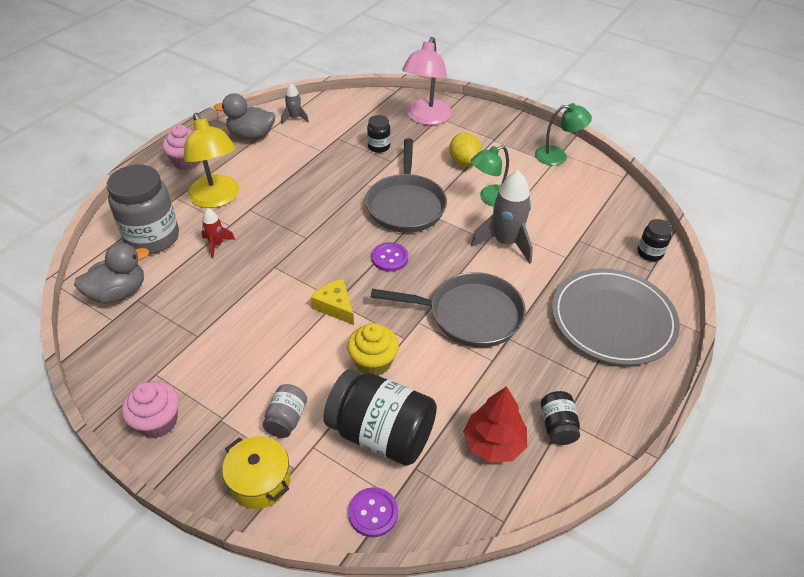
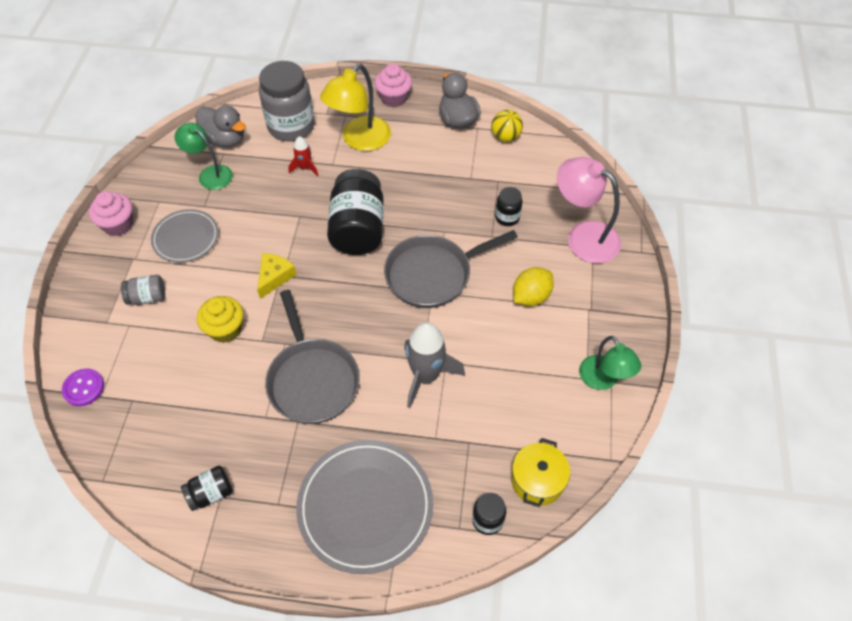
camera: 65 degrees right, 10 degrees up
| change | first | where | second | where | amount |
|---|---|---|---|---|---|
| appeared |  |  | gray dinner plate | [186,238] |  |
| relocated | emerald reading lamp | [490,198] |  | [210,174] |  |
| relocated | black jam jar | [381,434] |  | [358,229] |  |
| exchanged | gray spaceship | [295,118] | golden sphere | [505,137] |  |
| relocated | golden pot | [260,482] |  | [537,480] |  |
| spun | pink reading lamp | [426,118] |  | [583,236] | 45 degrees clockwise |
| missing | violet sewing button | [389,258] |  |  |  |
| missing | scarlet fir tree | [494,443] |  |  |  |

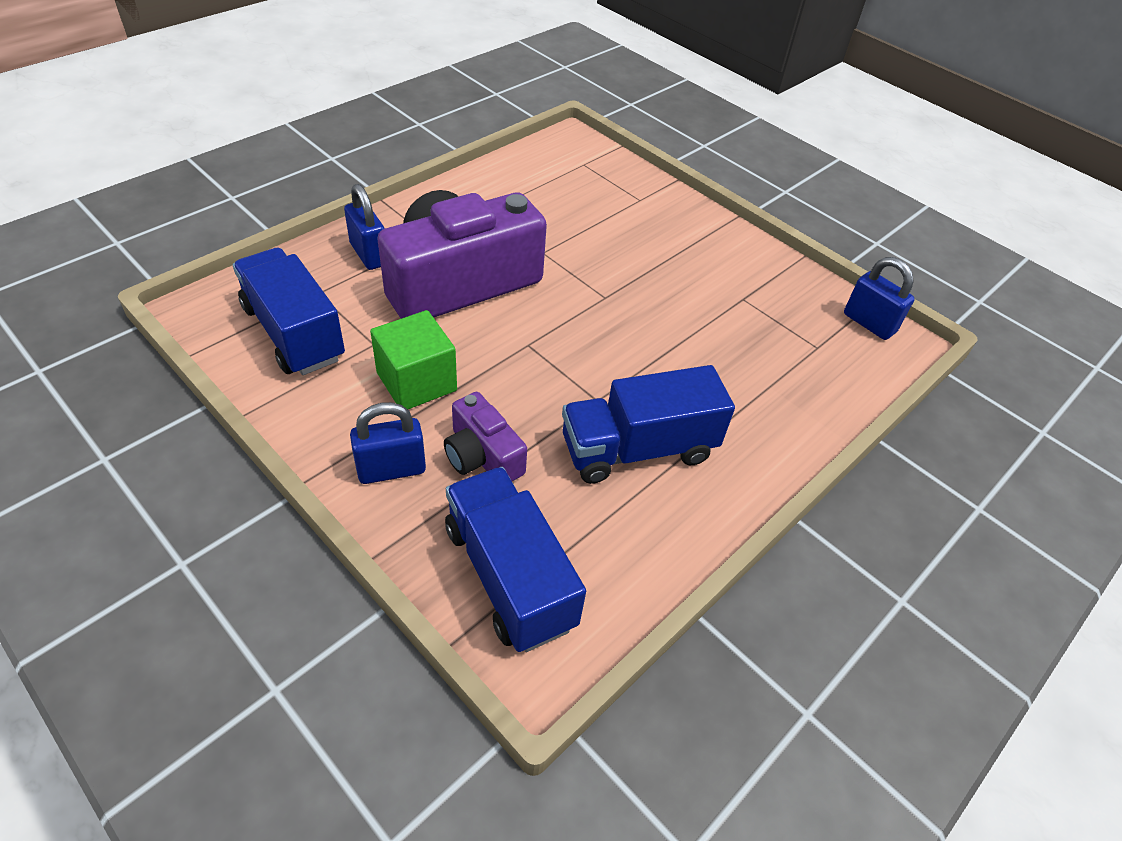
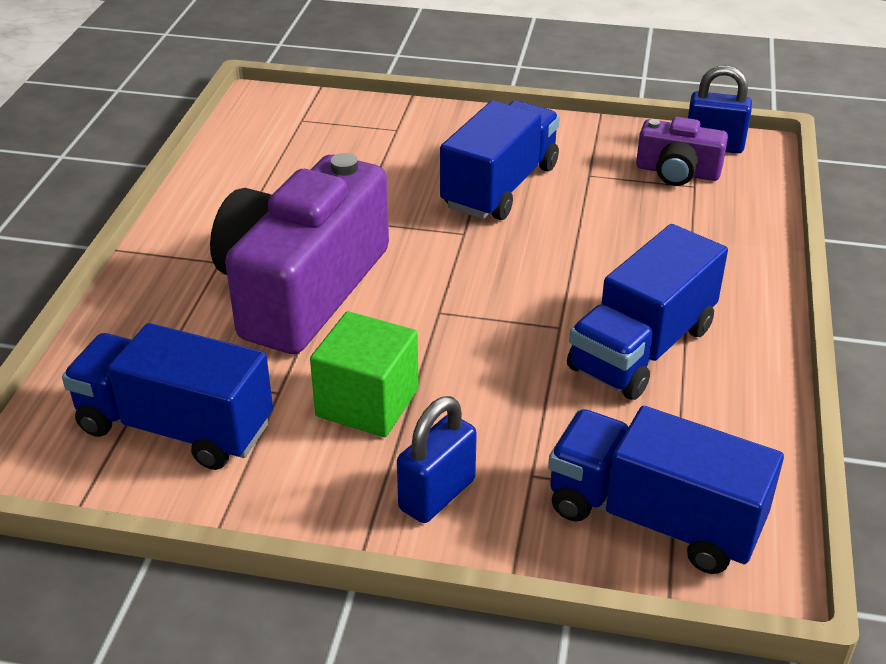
camera: 30 degrees left, 10 degrees down
| change | first | where | second | where | amount |
|---|---|---|---|---|---|
| appeared |  |  | blue toy truck | [500,187] |  |
| relocated | violet photo camera | [482,456] |  | [677,172] |  |
| missing | blue padlock | [369,254] |  |  |  |

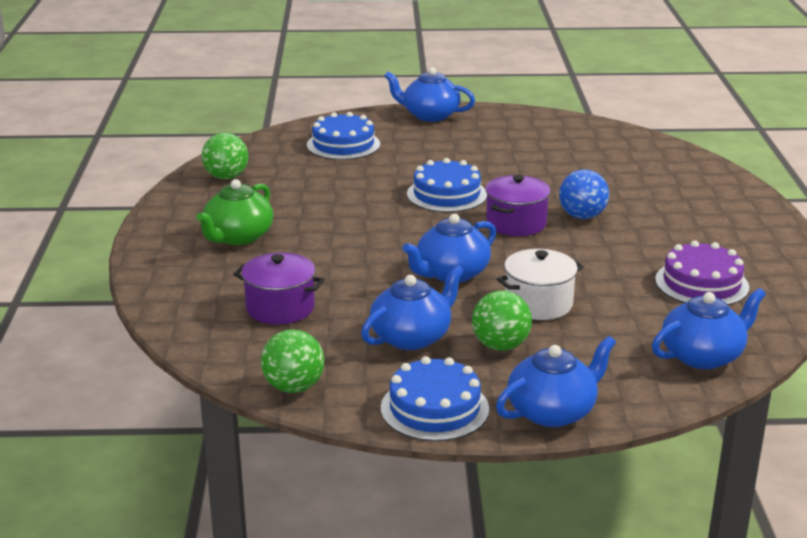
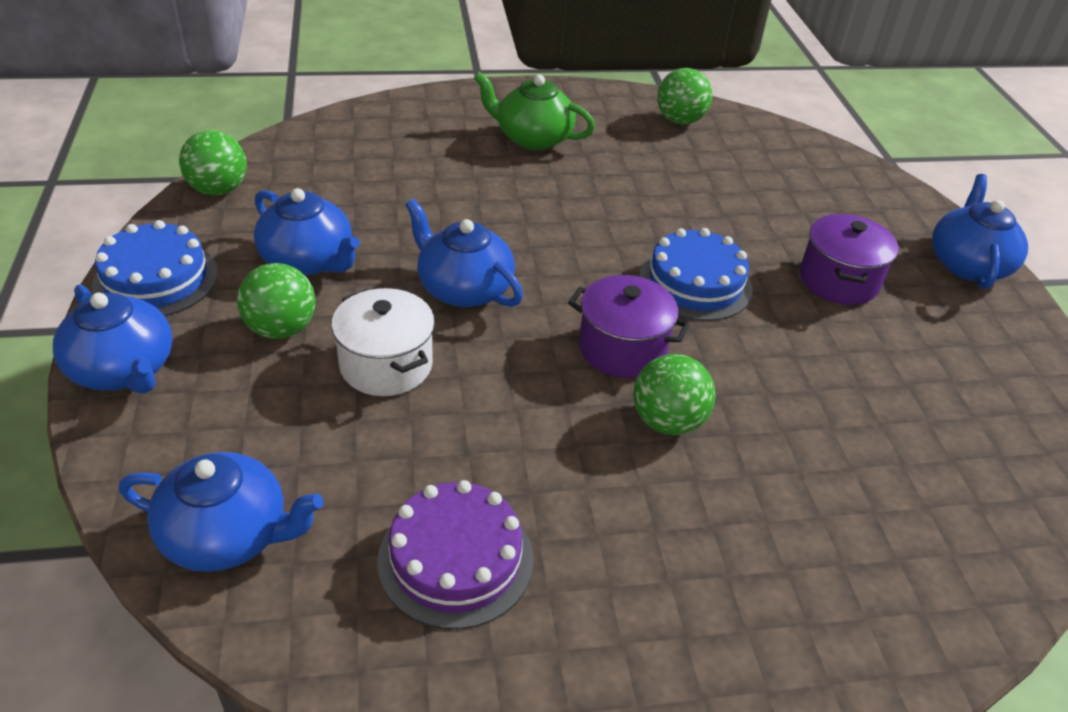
camera: 80 degrees right, 15 degrees up
| change | first | where | second | where | amount |
|---|---|---|---|---|---|
| spun | blue teapot | [703,356] |  | [228,535] | 45 degrees counterclockwise |
| colour | blue sphere | [582,216] | emerald sphere | [667,421] |  |
| relocated | violet pot | [280,308] |  | [838,280] |  |
| missing | blue cake | [343,145] |  |  |  |

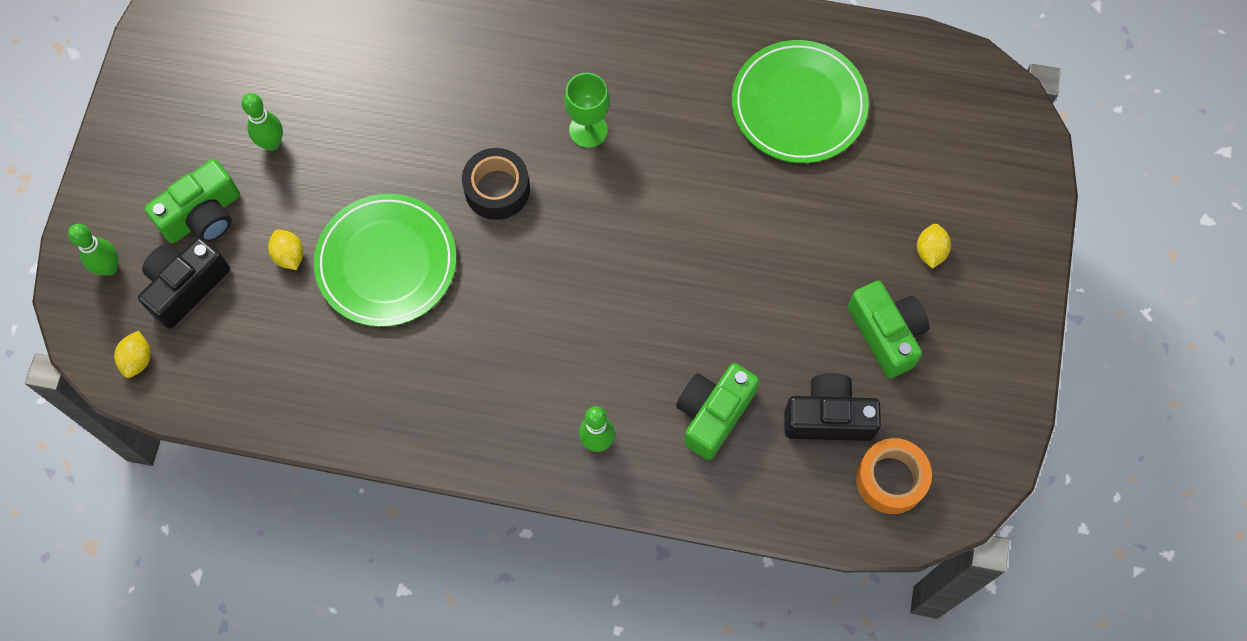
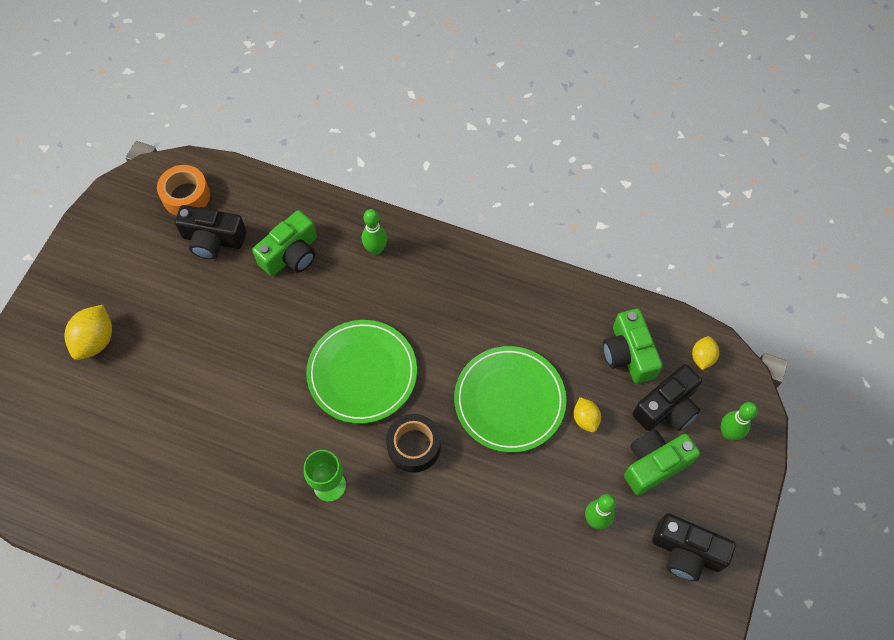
camera: 170 degrees left, 5 degrees down
| change | first | where | second | where | amount |
|---|---|---|---|---|---|
| size | golden citrus fruit | [930,251] |  | [96,340] | x1.66 |
| relocated | emerald dinner plate | [798,105] |  | [362,373] |  |
| relocated | emerald photo camera | [886,334] |  | [628,354] |  |
| appeared |  |  | black photo camera | [686,552] |  |

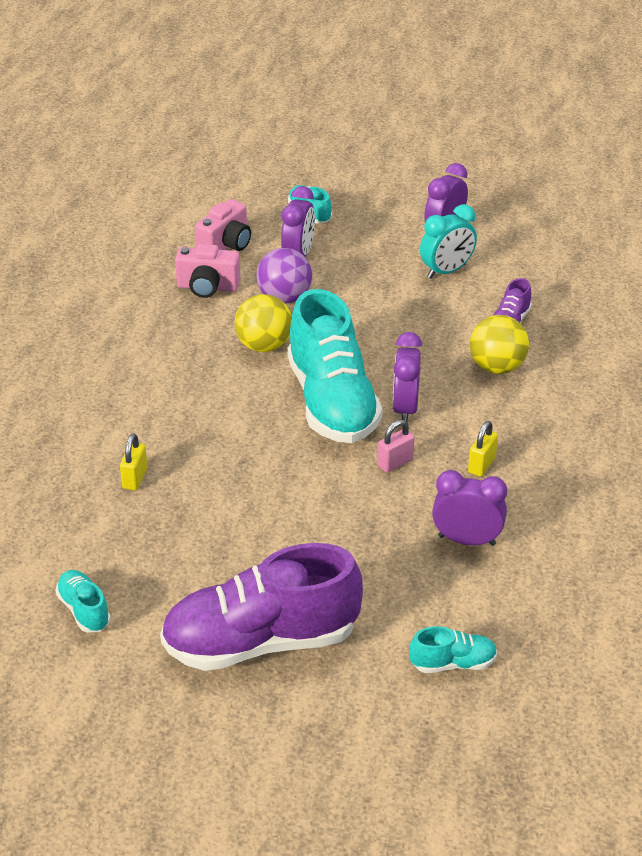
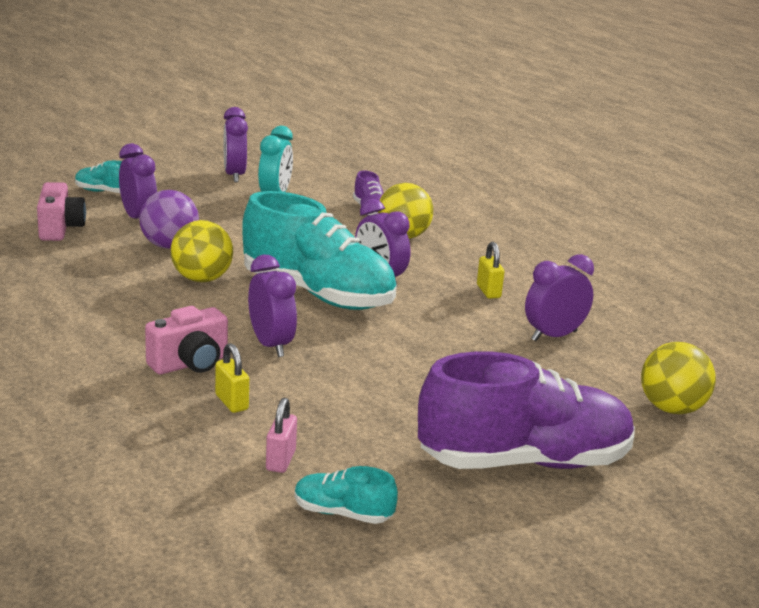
camera: 45 degrees left, 15 degrees down
| change | first | where | second | where | amount |
|---|---|---|---|---|---|
| relocated | pink photo camera | [207,287] |  | [190,364] |  |
| appeared |  |  | violet bedside clock | [271,345] |  |
| relocated | pink padlock | [395,463] |  | [280,460] |  |
| spun | violet sneaker | [260,642] |  | [524,462] | 135 degrees counterclockwise |
| exchanged | teal sneaker | [453,663] | golden sphere | [672,409] |  |

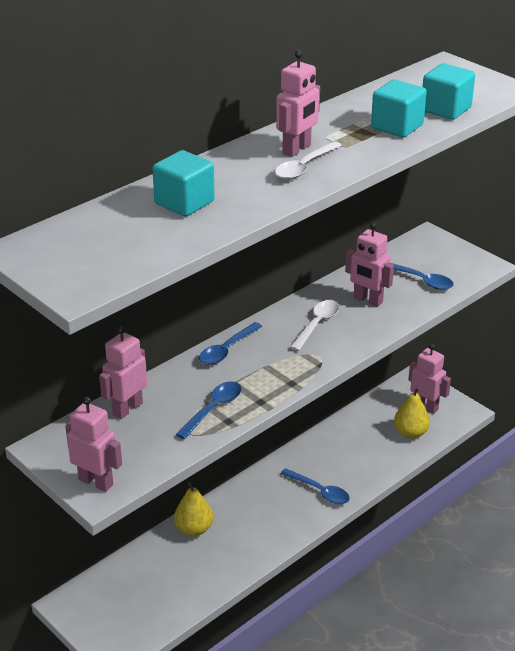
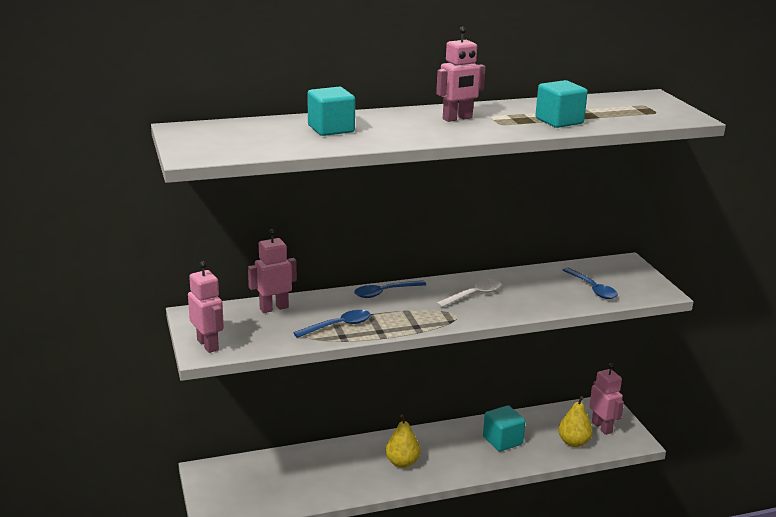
camera: 25 degrees right, 10 degrees down
| change | first | where | second | where | amount |
|---|---|---|---|---|---|
| relocated | golden pear fruit | [194,529] |  | [402,463] |  |
| relocated | teal block | [446,109] |  | [502,440] |  |
| missing | white tablespoon | [304,167] |  |  |  |
| missing | blue tablespoon | [319,491] |  |  |  |
| missing | pink robot | [367,300] |  |  |  |

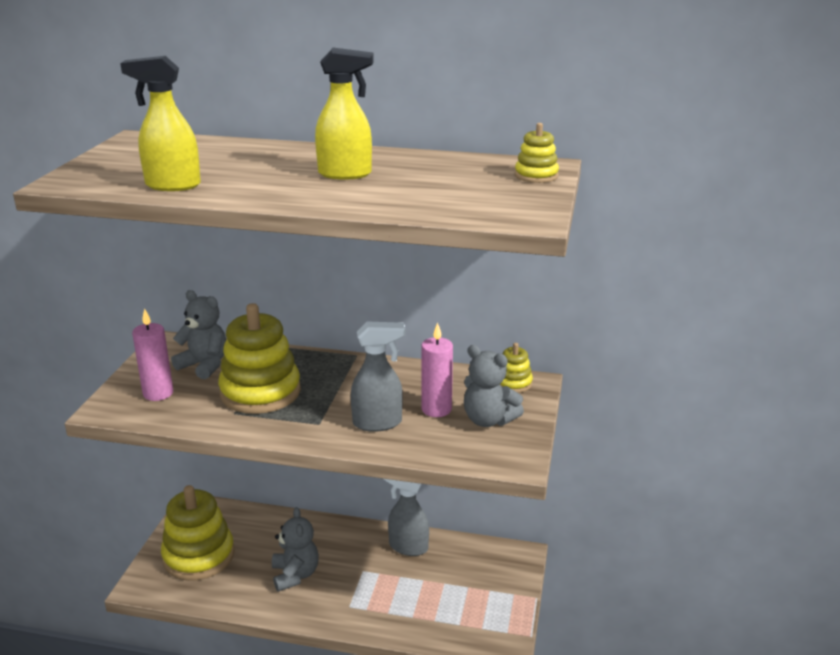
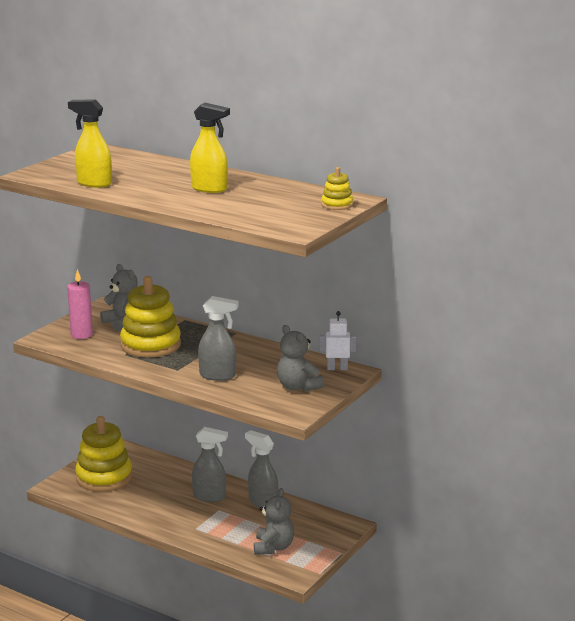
camera: 20 degrees right, 5 degrees down
| change | first | where | second | where | amount |
|---|---|---|---|---|---|
| appeared |  |  | gray spray bottle | [210,496] |  |
| relocated | gray teddy | [295,575] |  | [273,547] |  |
| exchanged | golden stacking toy | [513,383] | white robot | [337,368] |  |
| missing | pink candle | [436,409] |  |  |  |

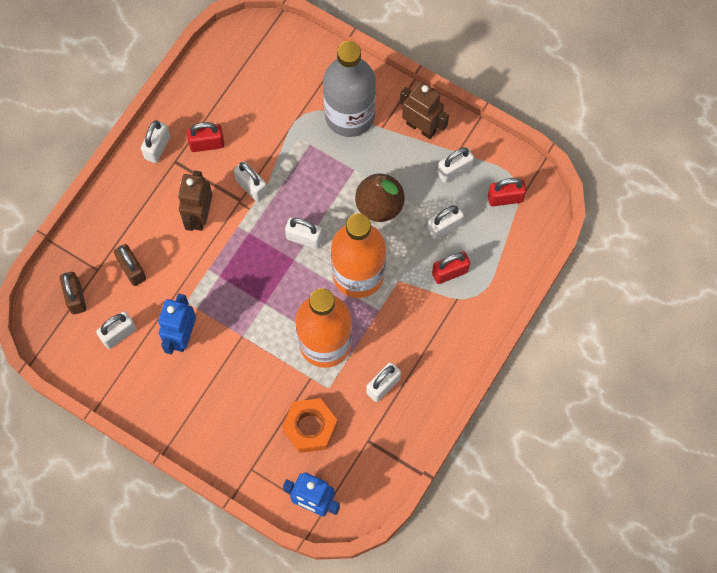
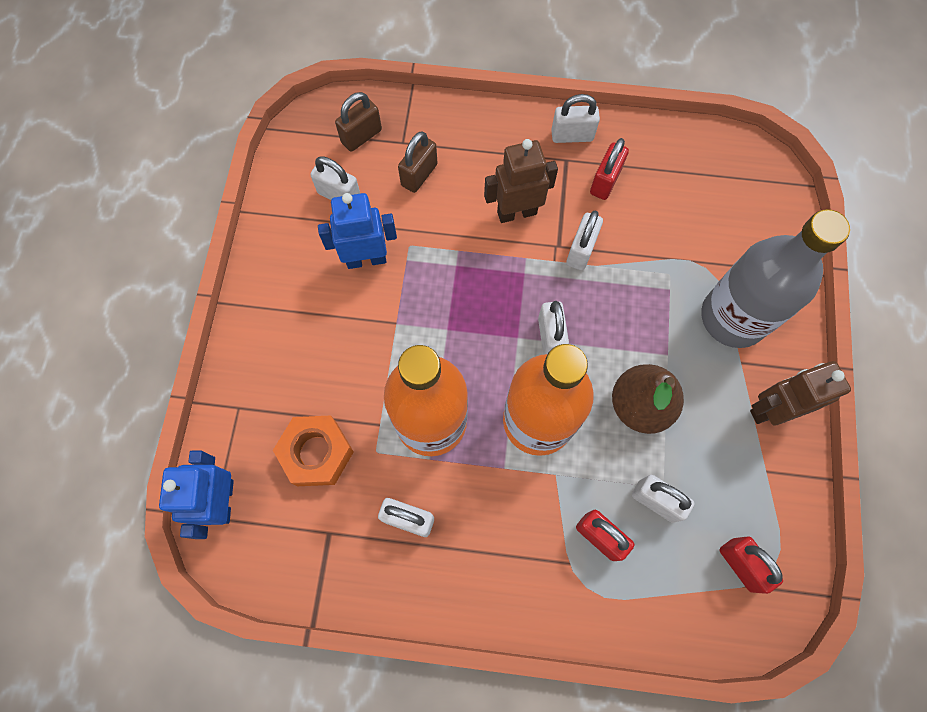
camera: 65 degrees right, 0 degrees up
| change | first | where | second | where | amount |
|---|---|---|---|---|---|
| spun | scarlet padlock | [207,144] |  | [605,182] | 60 degrees clockwise |
| spun | dark brown robot | [421,127] |  | [771,409] | 120 degrees counterclockwise |
| missing | white padlock | [454,170] |  |  |  |

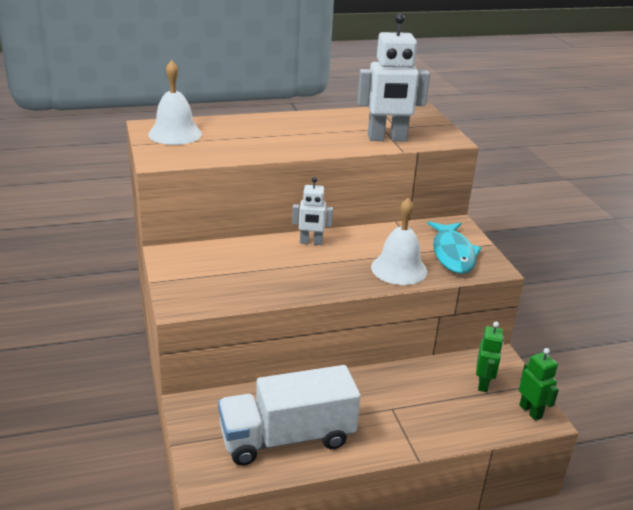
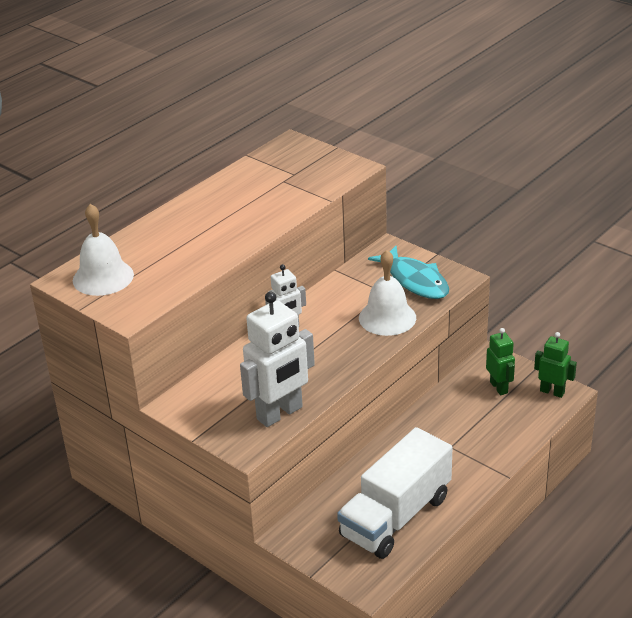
camera: 30 degrees left, 5 degrees up
| change | first | where | second | where | amount |
|---|---|---|---|---|---|
| relocated | white robot | [387,138] |  | [280,413] |  |

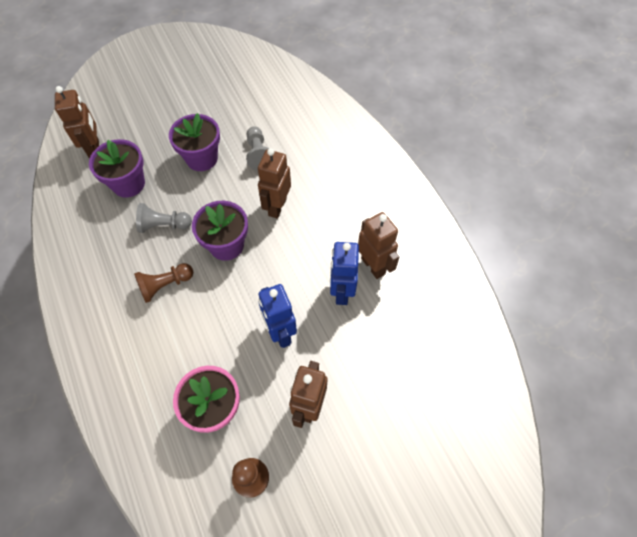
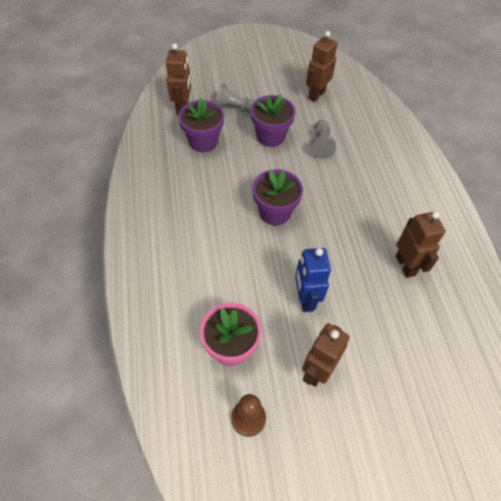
camera: 15 degrees right, 5 degrees down
| change | first | where | second | where | amount |
|---|---|---|---|---|---|
| relocated | gray chess pawn | [164,225] |  | [234,108] |  |
| relocated | dark brown robot | [277,207] |  | [316,95] |  |
| missing | dark brown chess pawn | [165,285] |  |  |  |
| missing | blue robot | [341,291] |  |  |  |

